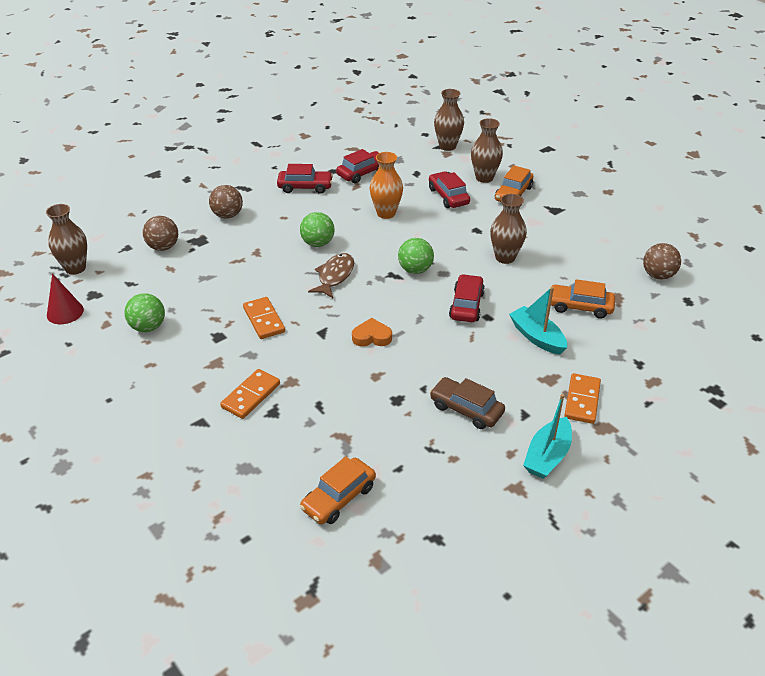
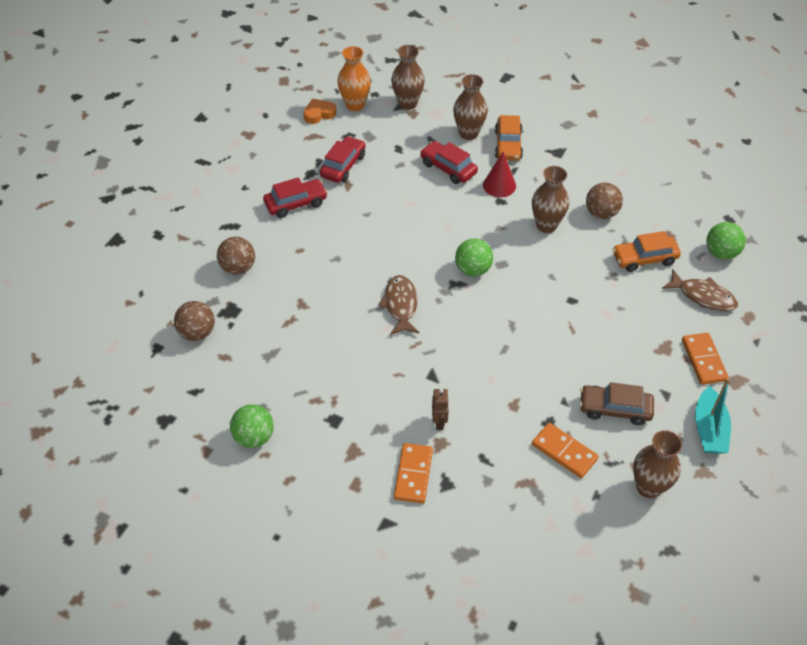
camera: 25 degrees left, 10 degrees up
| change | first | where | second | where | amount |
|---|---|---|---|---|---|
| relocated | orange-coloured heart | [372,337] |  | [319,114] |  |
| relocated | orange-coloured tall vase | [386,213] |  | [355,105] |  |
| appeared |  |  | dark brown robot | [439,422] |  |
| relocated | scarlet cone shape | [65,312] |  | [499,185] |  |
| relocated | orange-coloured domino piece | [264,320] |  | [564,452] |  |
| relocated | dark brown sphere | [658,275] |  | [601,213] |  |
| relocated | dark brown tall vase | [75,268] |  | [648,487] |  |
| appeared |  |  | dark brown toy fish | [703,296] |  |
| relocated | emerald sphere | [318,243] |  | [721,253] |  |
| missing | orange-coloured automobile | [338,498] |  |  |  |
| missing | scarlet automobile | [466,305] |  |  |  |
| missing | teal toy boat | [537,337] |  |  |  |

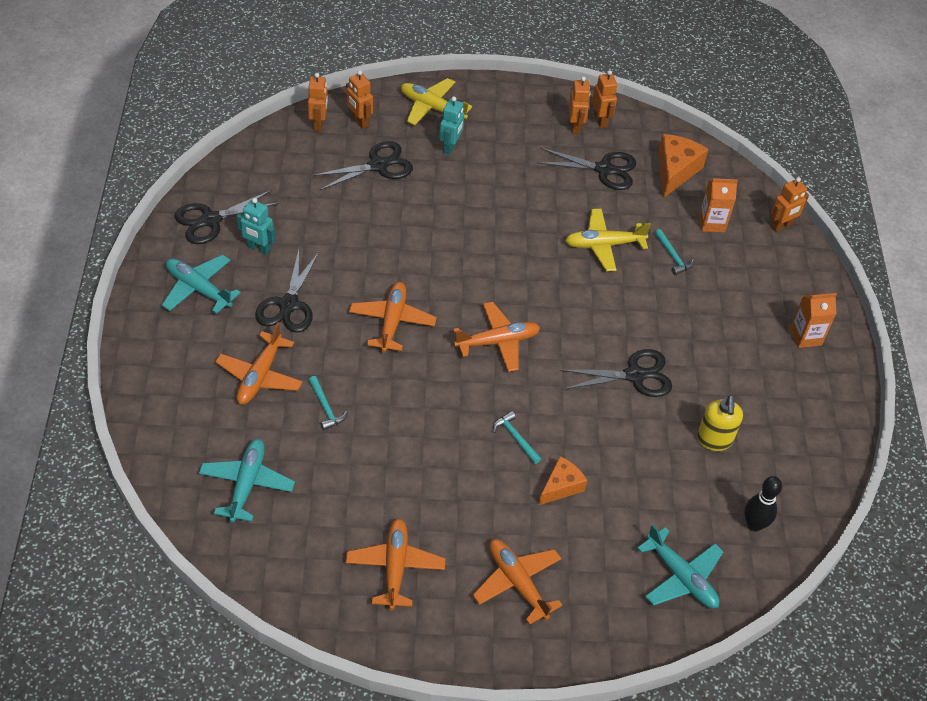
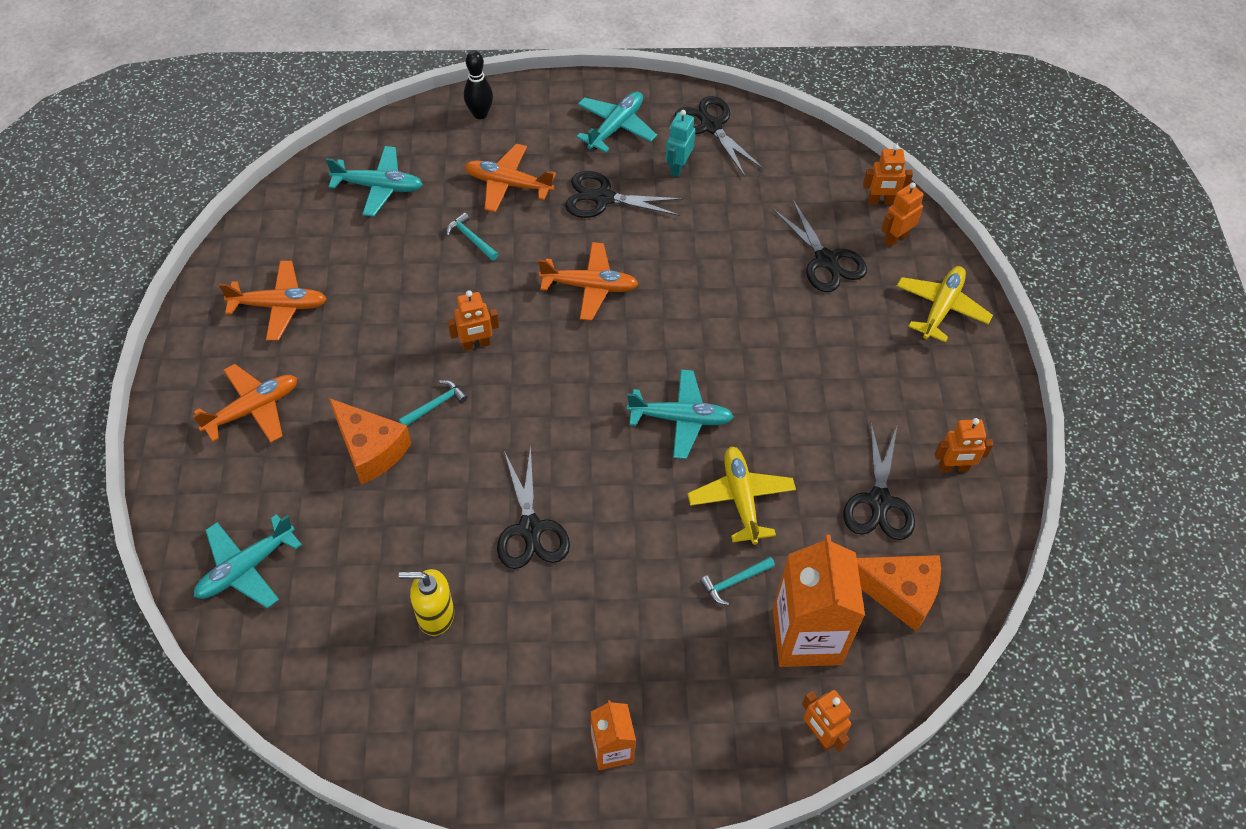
camera: 90 degrees right, 5 degrees up
| change | first | where | second | where | amount |
|---|---|---|---|---|---|
| size | orange-coloured piece of cheese | [561,486] |  | [370,449] | x1.52 |
| spun | teal claw hammer | [326,407] |  | [471,238] | 75 degrees clockwise |
| relocated | orange-coloured robot | [600,120] |  | [476,344] |  |
| relocated | black bowling pin | [754,524] |  | [480,114] |  |
| appeared |  |  | teal toy plane | [680,419] |  |
| size | orange-coloured milk carton | [712,223] |  | [806,636] | x1.83 |
| missing | teal robot | [450,147] |  |  |  |
| missing | orange-coloured toy plane | [497,342] |  |  |  |

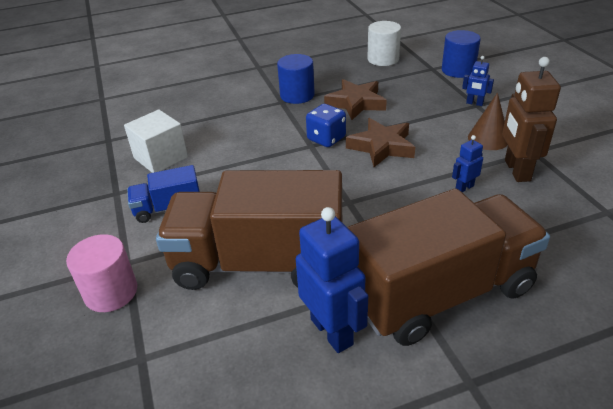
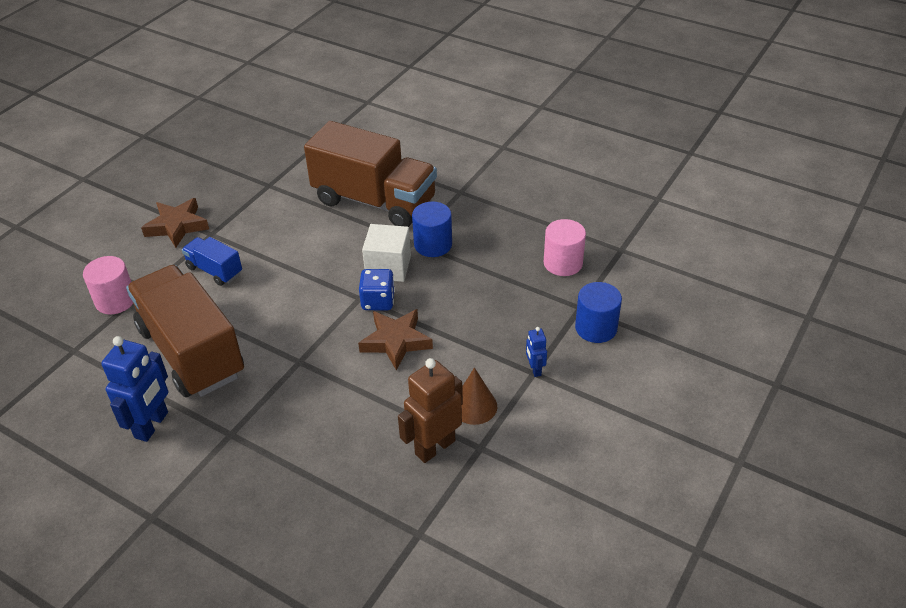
camera: 50 degrees right, 5 degrees up
| change | first | where | second | where | amount |
|---|---|---|---|---|---|
| relocated | dark brown star shape | [356,103] |  | [177,226] |  |
| relocated | dark brown toy truck | [440,293] |  | [374,201] |  |
| relocated | white block | [161,157] |  | [388,267] |  |
| colour | white cylinder | [383,59] | pink cylinder | [563,263] |  |
| missing | blue robot | [464,188] |  |  |  |

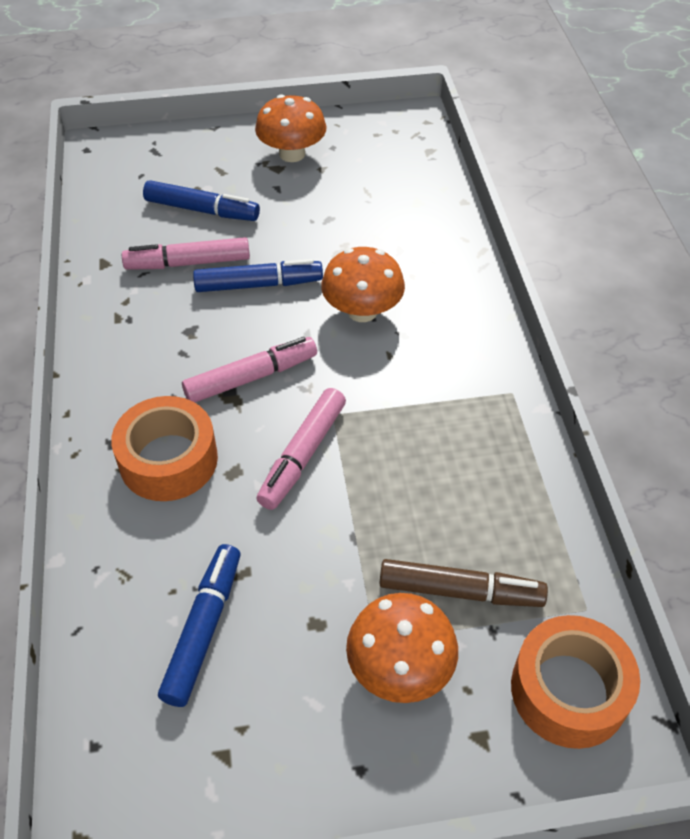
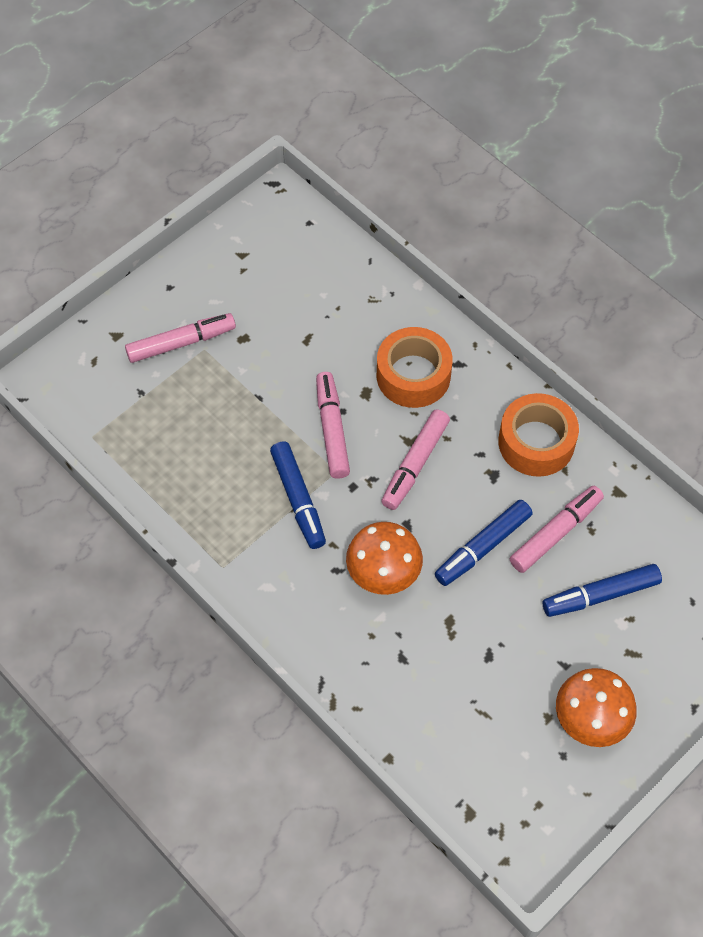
camera: 145 degrees right, 10 degrees up
| change | first | where | second | where | amount |
|---|---|---|---|---|---|
| exchanged | orange-coloured fungus | [400,668] | pink marker | [181,343] |  |
| relocated | blue marker | [203,629] |  | [298,499] |  |
| relocated | orange-coloured sticky tape | [569,690] |  | [536,442] |  |
| missing | dark brown marker | [460,591] |  |  |  |

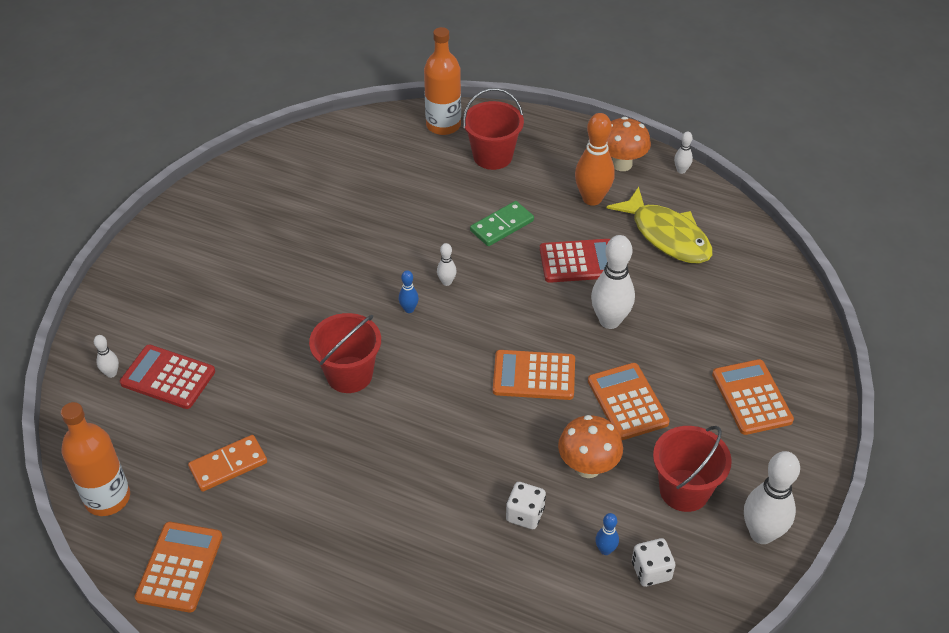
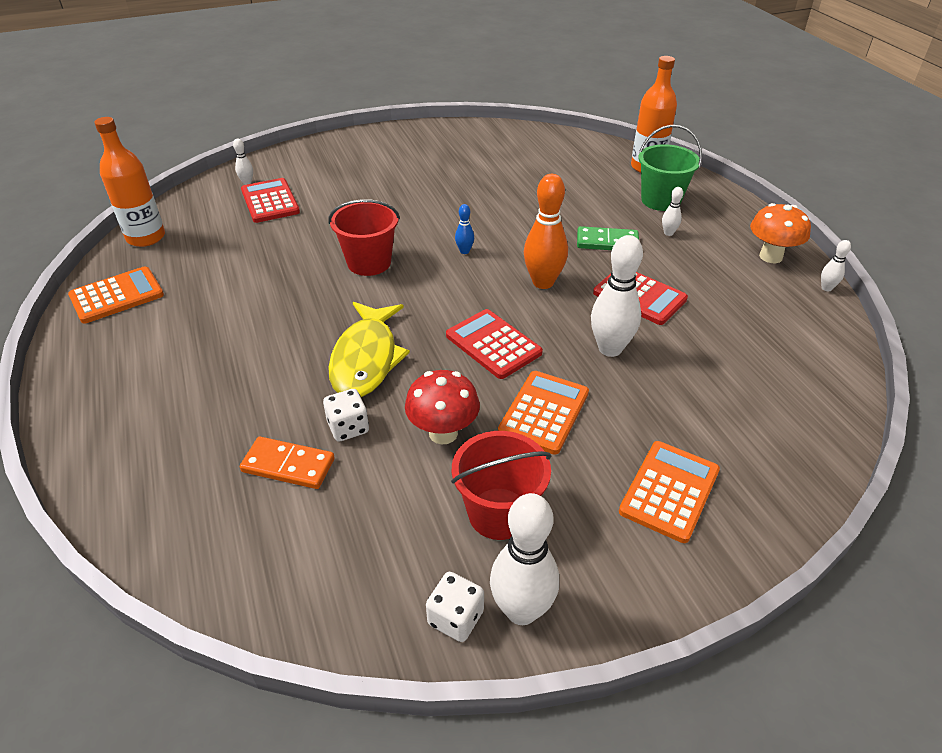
camera: 45 degrees right, 5 degrees down
| change | first | where | second | where | amount |
|---|---|---|---|---|---|
| relocated | orange-coloured domino piece | [228,465] |  | [288,465] |  |
| relocated | golden toy fish | [667,236] |  | [366,359] |  |
| colour | orange-coloured fungus | [588,467] | scarlet fungus | [443,433] |  |
| relocated | white die | [651,571] |  | [455,618] |  |
| colour | orange-coloured pocket calculator | [534,376] | scarlet pocket calculator | [493,344] |  |
| relocated | orange-coloured bowling pin | [592,199] |  | [543,282] |  |
| colour | scarlet pail | [492,156] | emerald pail | [660,200] |  |
| relocated | white bowling pin | [446,282] |  | [668,233] |  |
| missing | blue bowling pin | [605,550] |  |  |  |

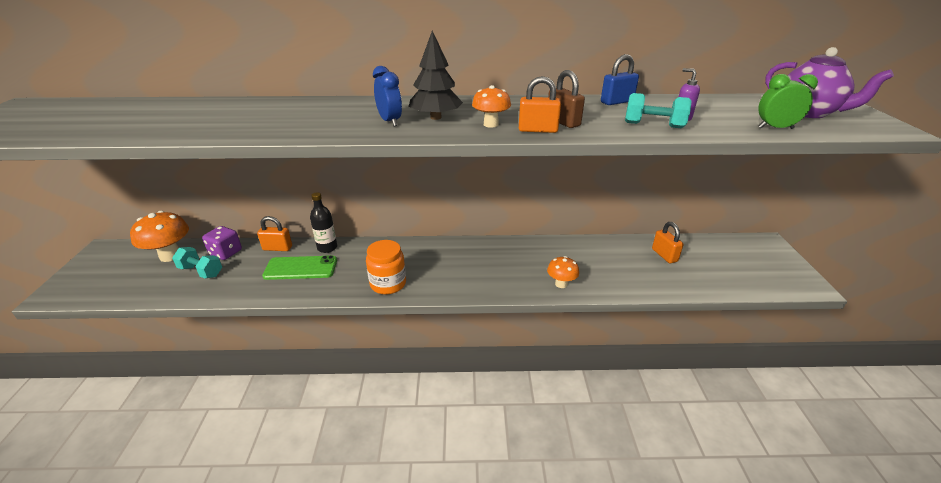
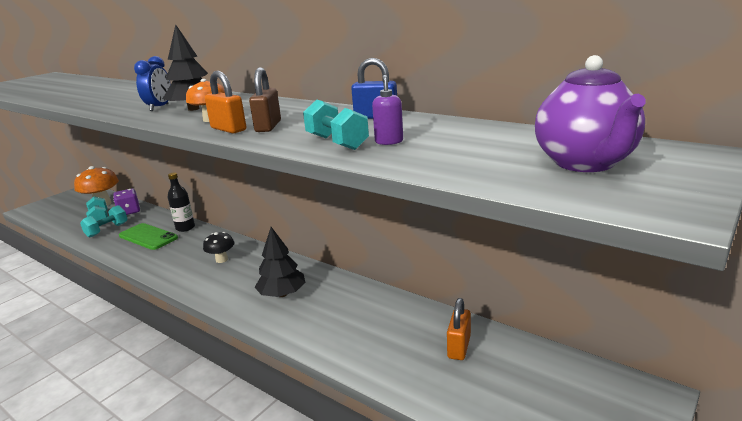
camera: 40 degrees right, 10 degrees down
| change | first | where | second | where | amount |
|---|---|---|---|---|---|
| appeared |  |  | teal hand weight | [107,230] |  |
| appeared |  |  | black fungus | [221,259] |  |
| appeared |  |  | black fir tree | [282,294] |  |
| missing | orange-coloured padlock | [277,248] |  |  |  |
| missing | orange-coloured jam jar | [388,284] |  |  |  |
| missing | orange-coloured fungus | [561,284] |  |  |  |
| missing | emerald bedside clock | [775,128] |  |  |  |

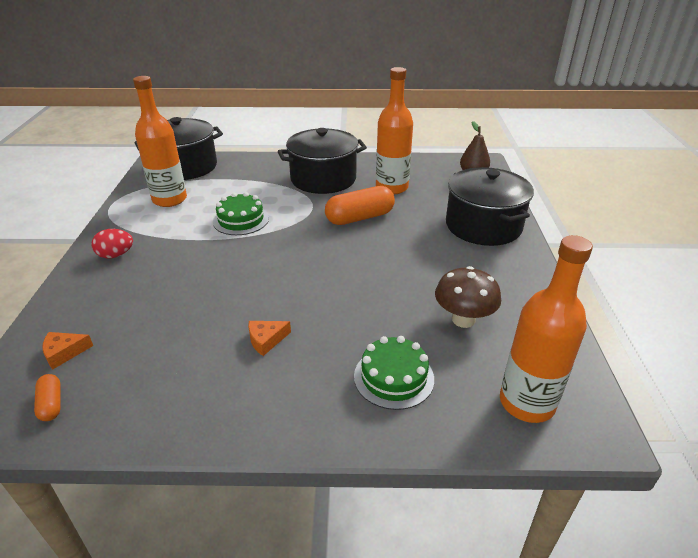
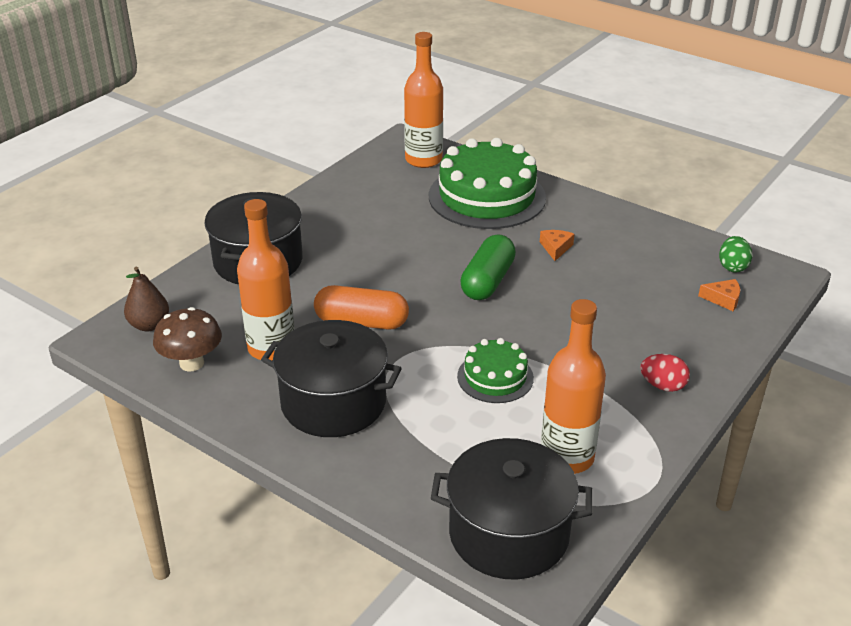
camera: 145 degrees left, 0 degrees up
| change | first | where | second | where | amount |
|---|---|---|---|---|---|
| relocated | dark brown fungus | [463,320] |  | [191,363] |  |
| size | emerald cake | [393,377] |  | [487,196] | x1.93 |
| appeared |  |  | emerald pill | [487,281] |  |
| spun | orange-coloured piece of cheese | [266,340] |  | [556,248] | 90 degrees counterclockwise |
| exchanged | orange-coloured pill | [51,404] | emerald egg shape | [732,267] |  |

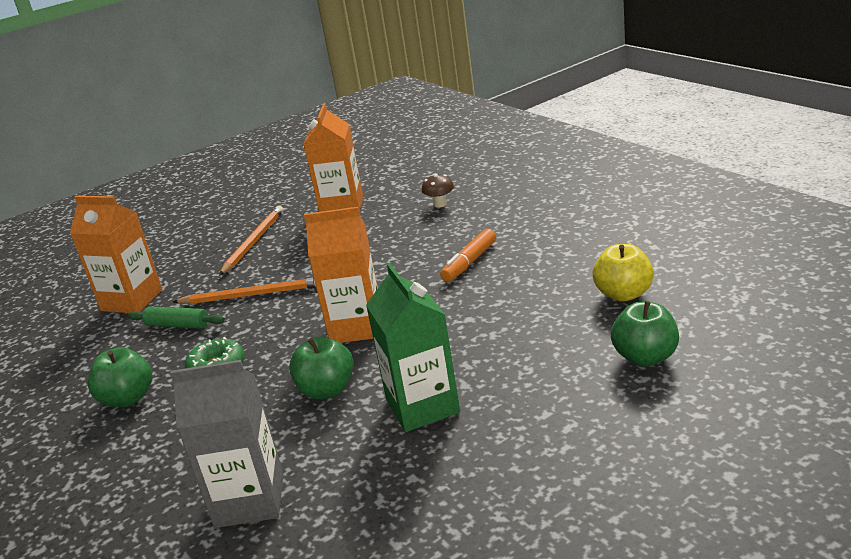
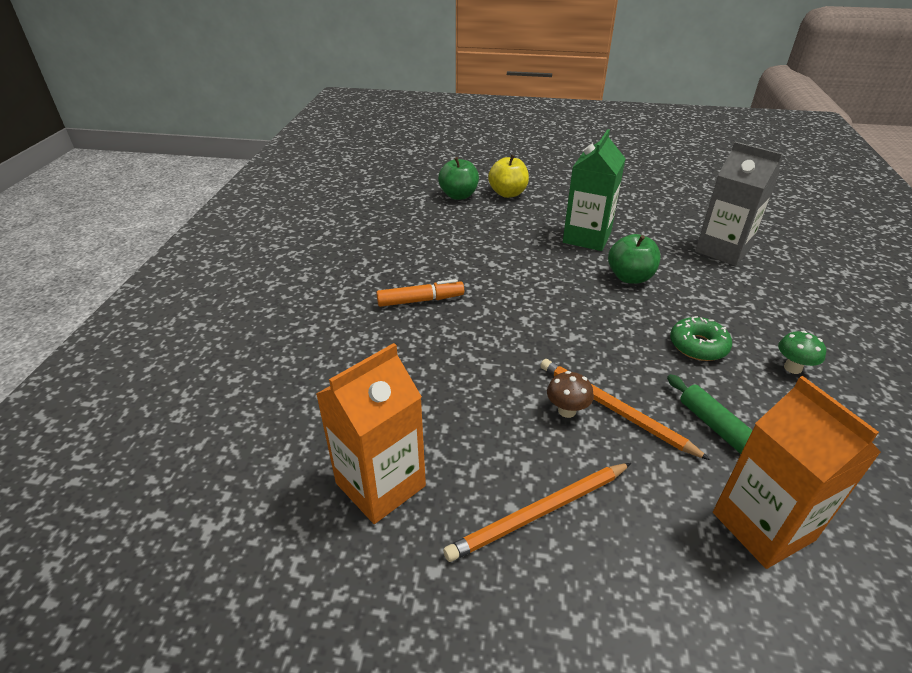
camera: 140 degrees left, 10 degrees up
| change | first | where | second | where | amount |
|---|---|---|---|---|---|
| relocated | golden apple | [623,294] |  | [508,193] |  |
| relocated | dark brown fungus | [440,204] |  | [567,411] |  |
| exchanged | emerald apple | [128,398] | emerald fungus | [792,368] |  |
| missing | orange-coloured milk carton | [356,327] |  |  |  |

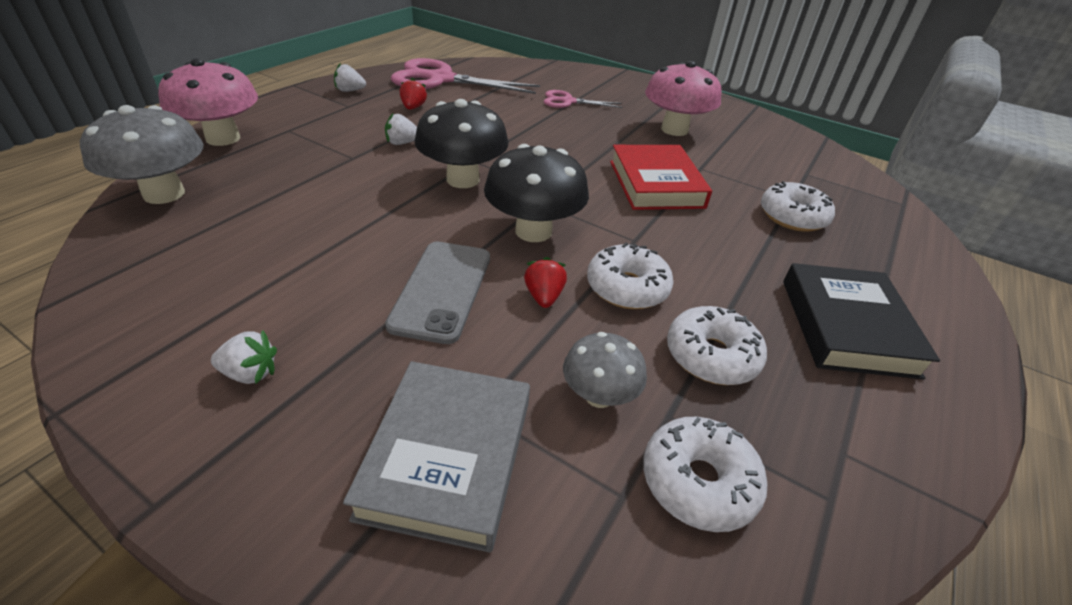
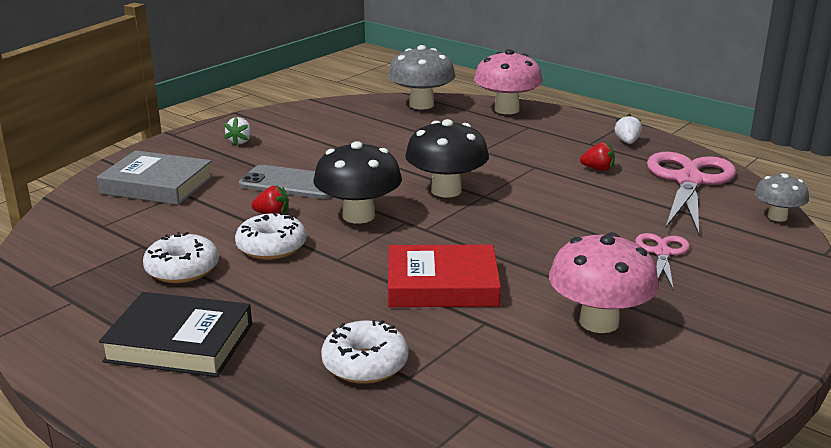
camera: 100 degrees right, 15 degrees down
| change | first | where | second | where | amount |
|---|---|---|---|---|---|
| relocated | gray fungus | [599,395] |  | [777,217] |  |
| missing | white toy strawberry | [402,143] |  |  |  |
| missing | white donut | [698,481] |  |  |  |

